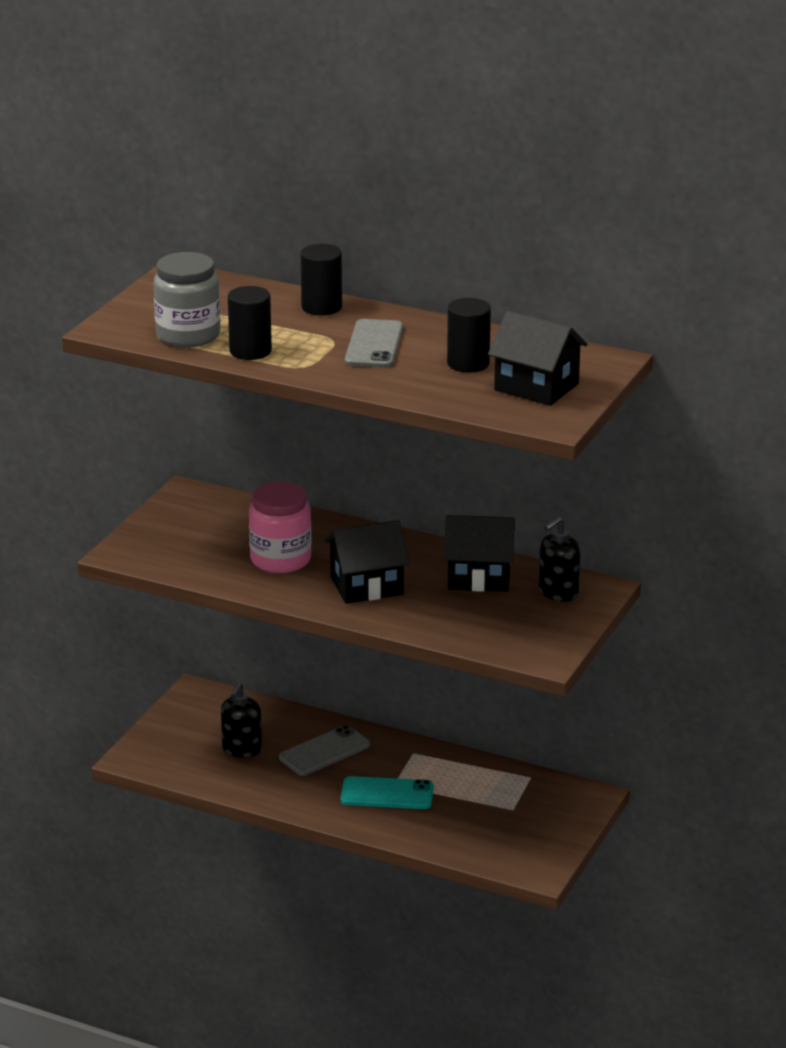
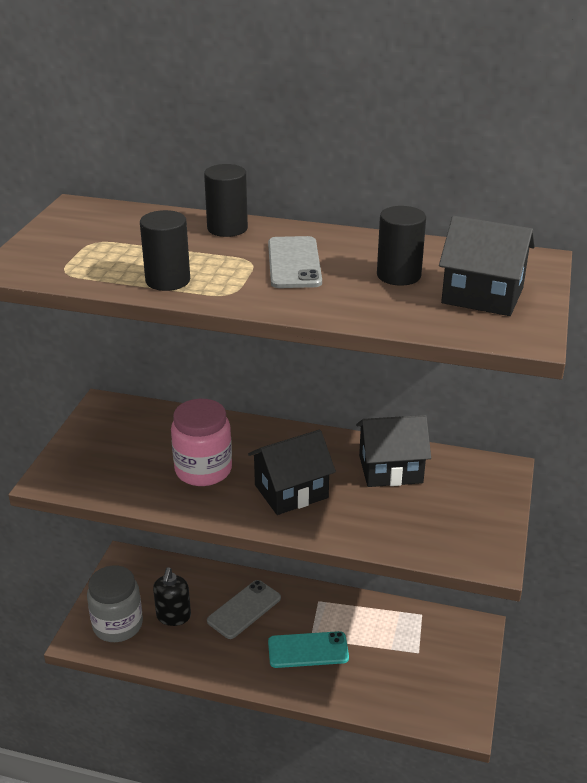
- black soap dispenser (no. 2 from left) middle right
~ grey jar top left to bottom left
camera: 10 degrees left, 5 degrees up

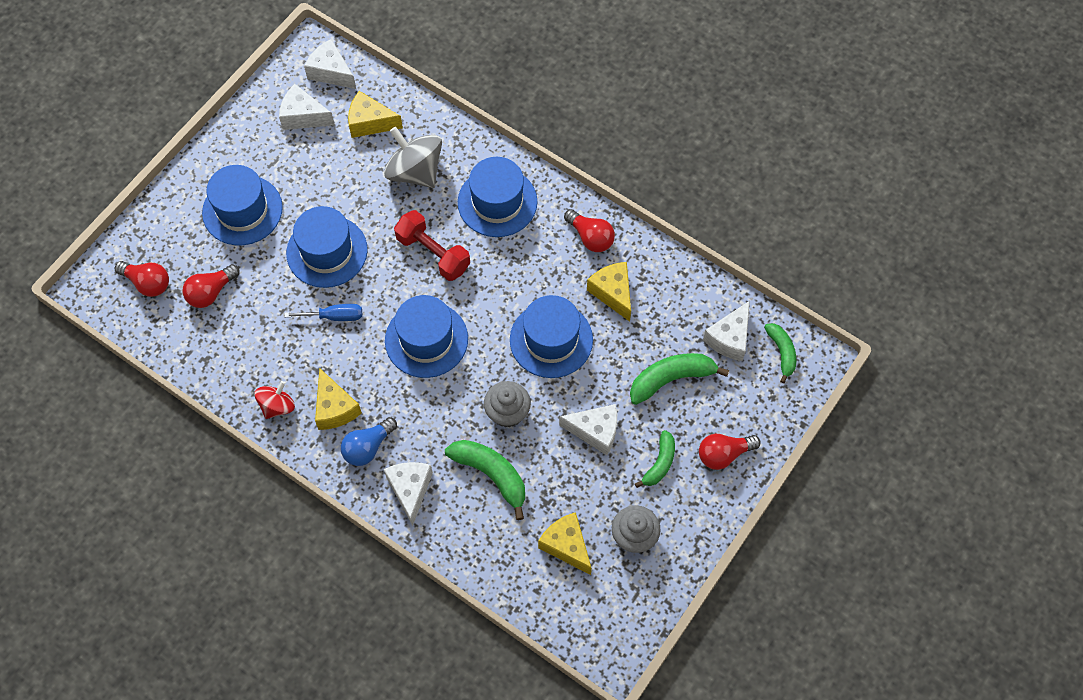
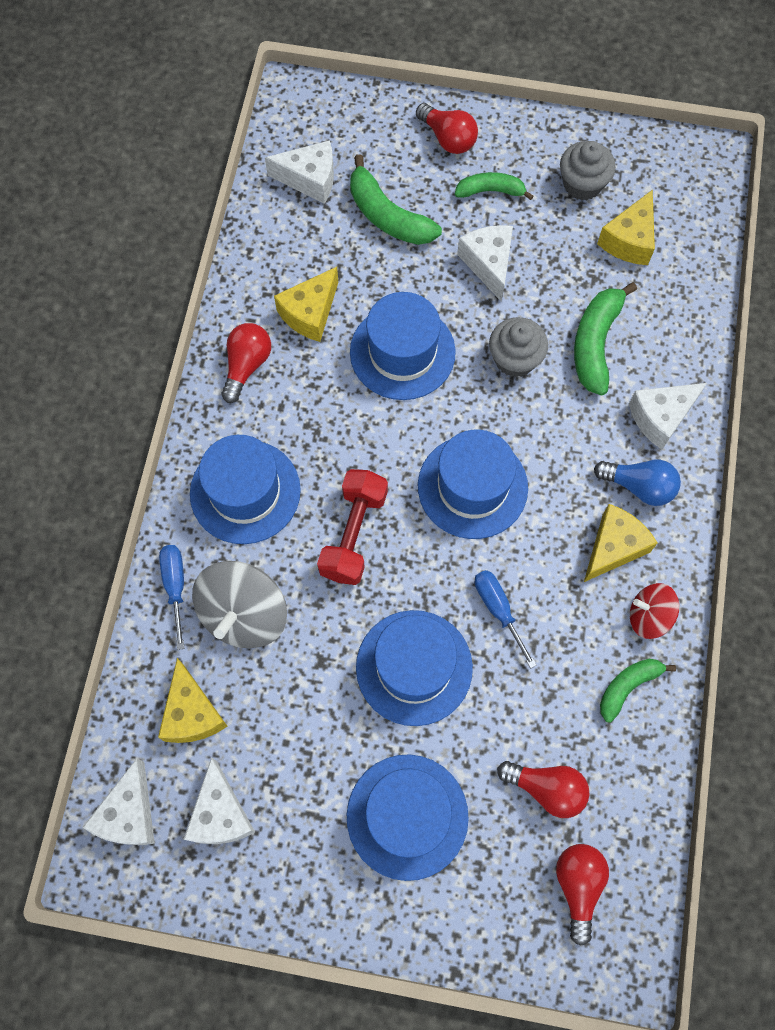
+ blue screwdriver (no. 1 from left) middle left
~ green banana (no. 4 from left) middle right to bottom right
camera: 115 degrees left, 5 degrees up

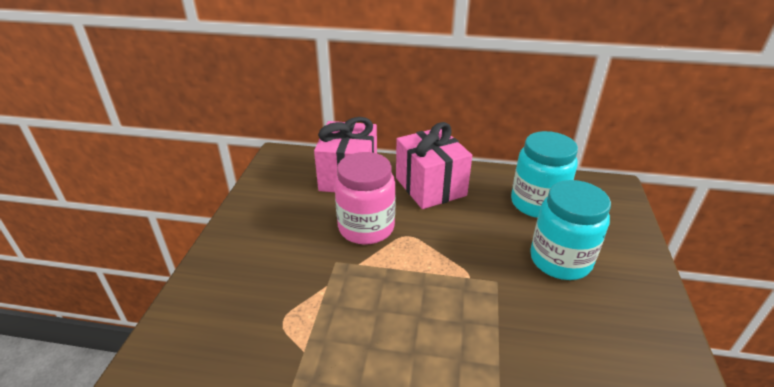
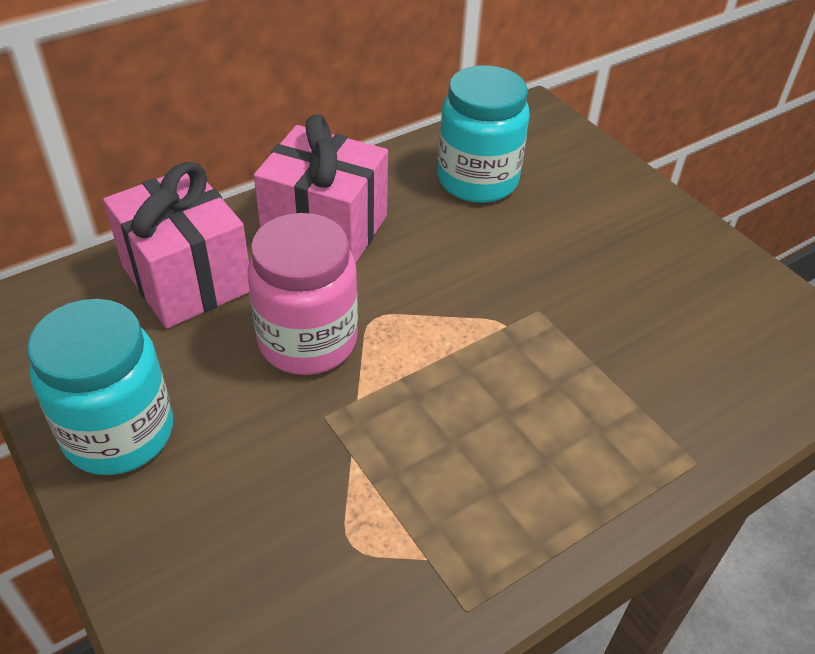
~ turquoise jar (no. 2 from left in the first image) middle right to turquoise jar (no. 1 from left) middle left
camera: 45 degrees left, 10 degrees up

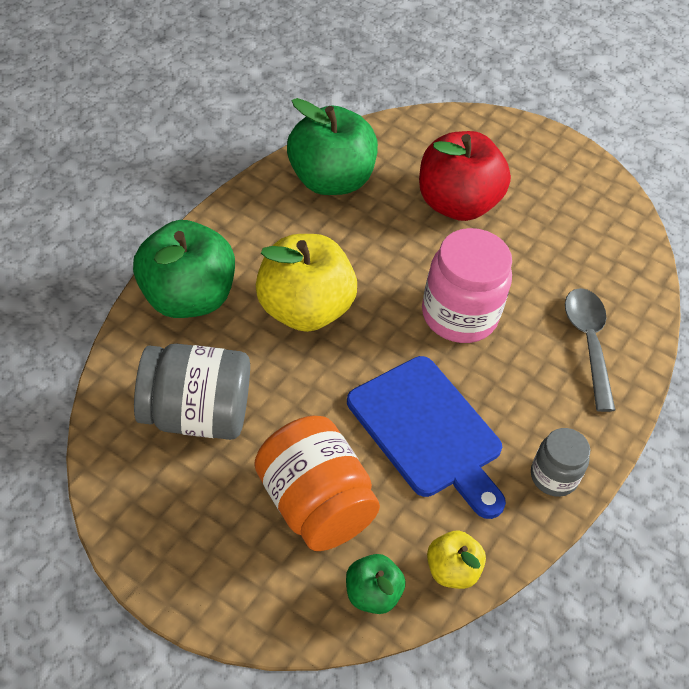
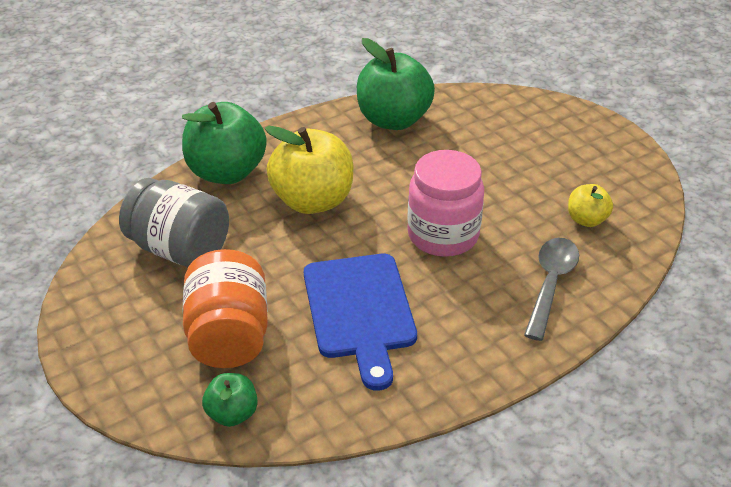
- red apple top right
- grey jar (no. 2 from left) bottom right
~ yellow apple (no. 2 from left) bottom centre to middle right
camera: 30 degrees right, 10 degrees down

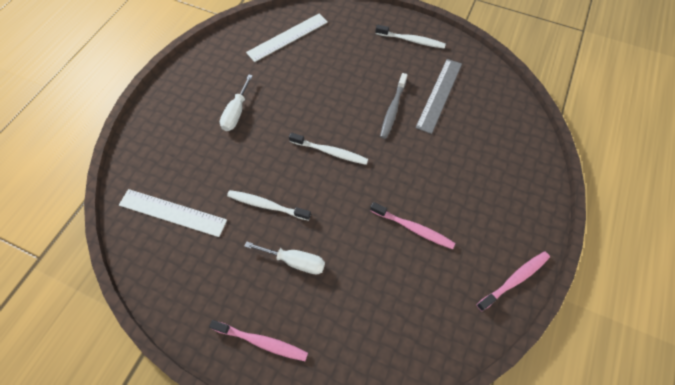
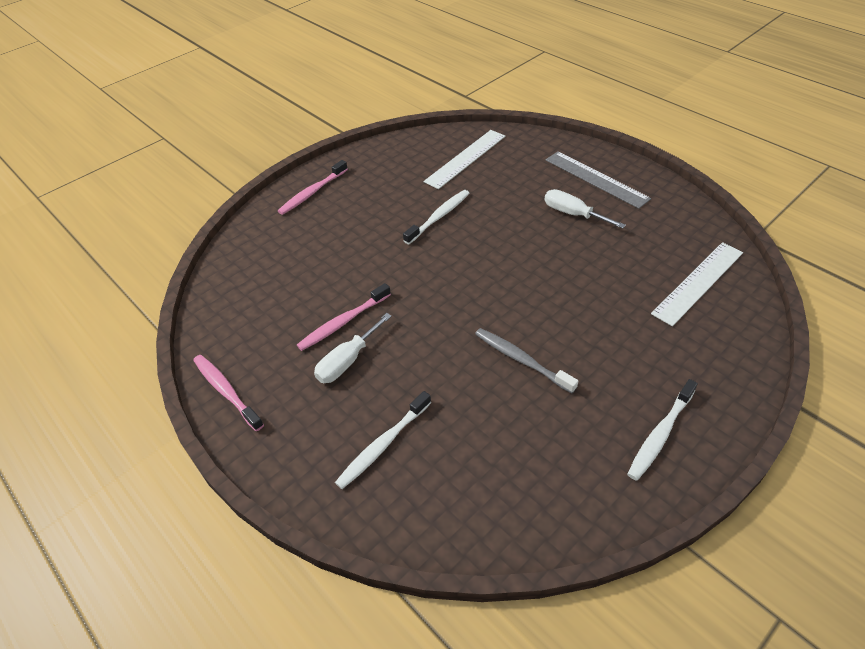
~ white screwdriver (no. 2 from left in the first image) bottom centre to white screwdriver (no. 1 from left) centre
~ white toothbrush (no. 2 from left in the first image) centre to white toothbrush (no. 1 from left) bottom centre
~ grey ruler top centre to top right
~ white ruler (no. 2 from left) top centre = middle right 60 degrees clockwise
~ pink toothbrush (no. 3 from left in the first image) bottom right = middle left 150 degrees clockwise
camera: 115 degrees right, 15 degrees down

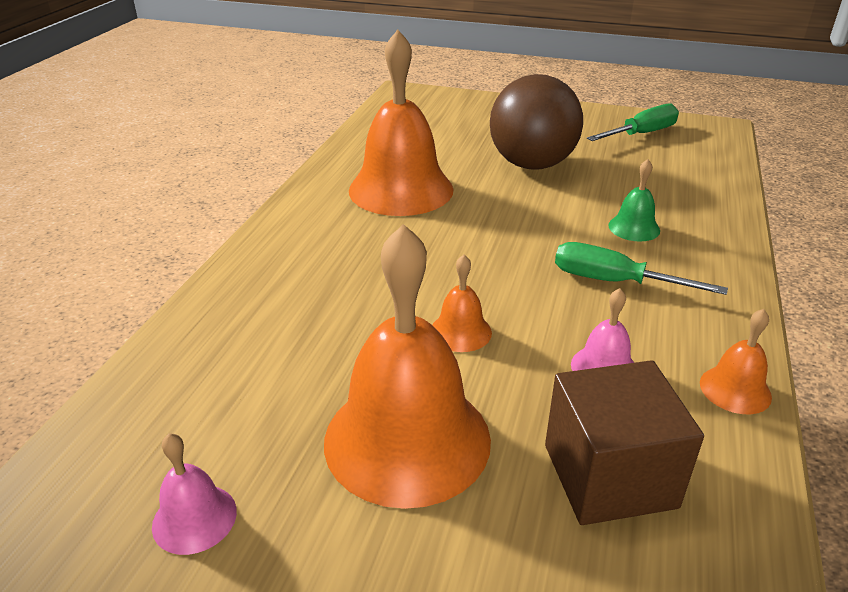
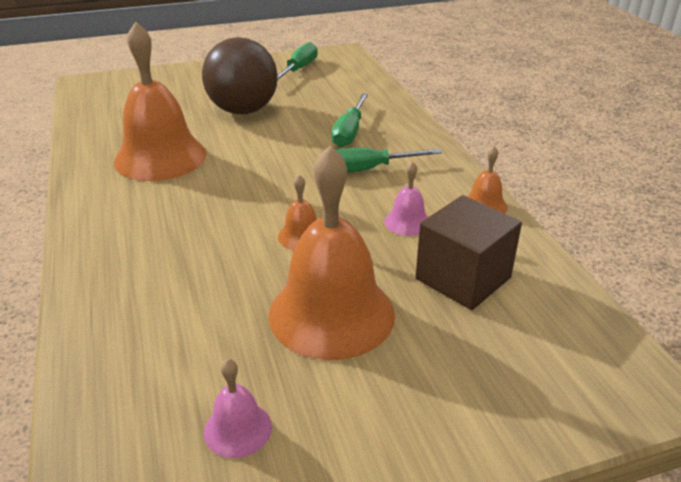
~ green bell middle right to green screwdriver (no. 2 from left) top centre
camera: 35 degrees left, 0 degrees up

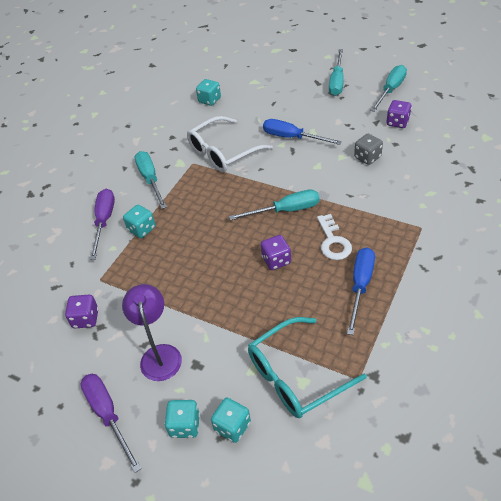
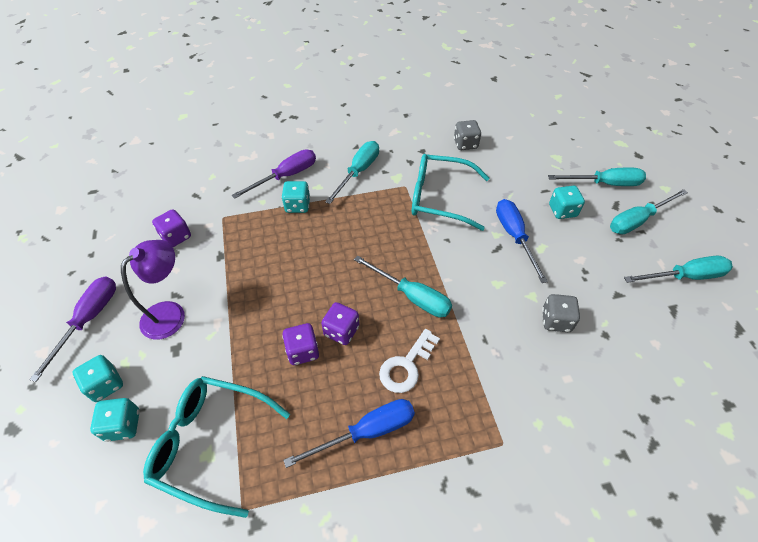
+ grey dice (no. 1 from left) top centre
+ turquoise screwdriver (no. 3 from left) top right
~ turquoise dice (no. 3 from left in the first image) top centre to turquoise dice (no. 4 from left) middle right
~ purple dice (no. 3 from left in the first image) top right to purple dice (no. 2 from left) centre
~ white glasses top centre to turquoise glasses (no. 2 from left) centre
camera: 45 degrees right, 5 degrees up

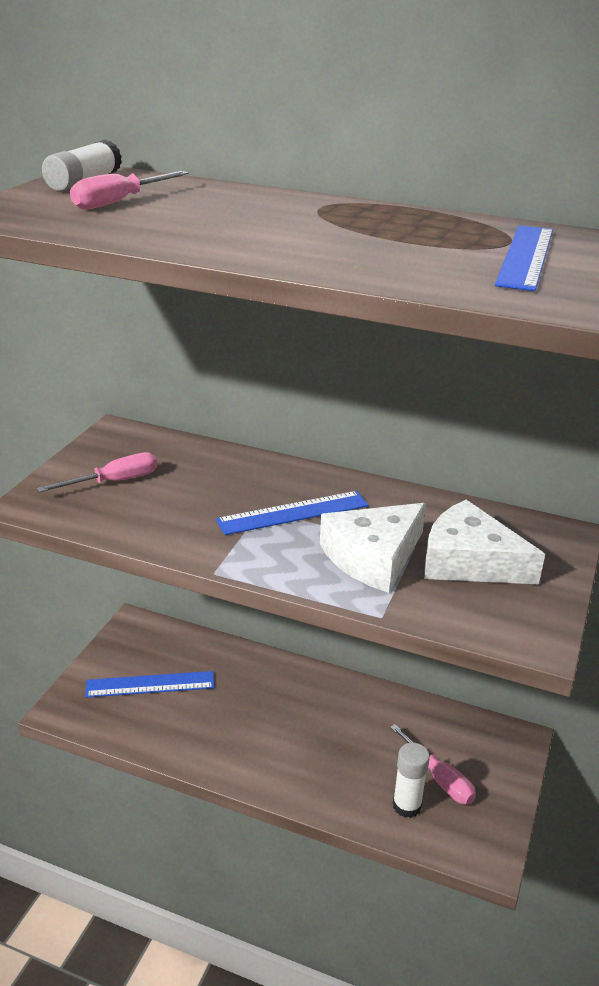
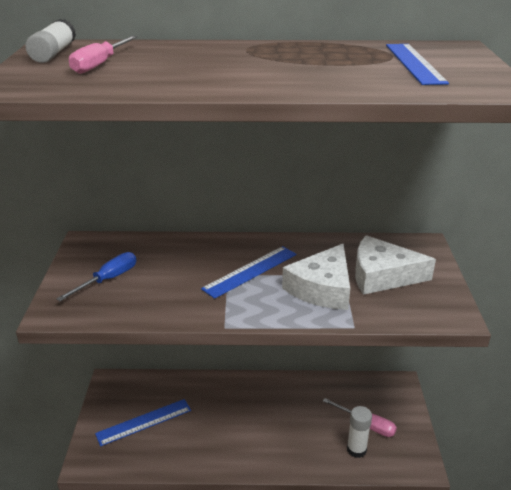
~ pink screwdriver (no. 1 from left) middle left to blue screwdriver middle left
camera: 20 degrees left, 0 degrees up

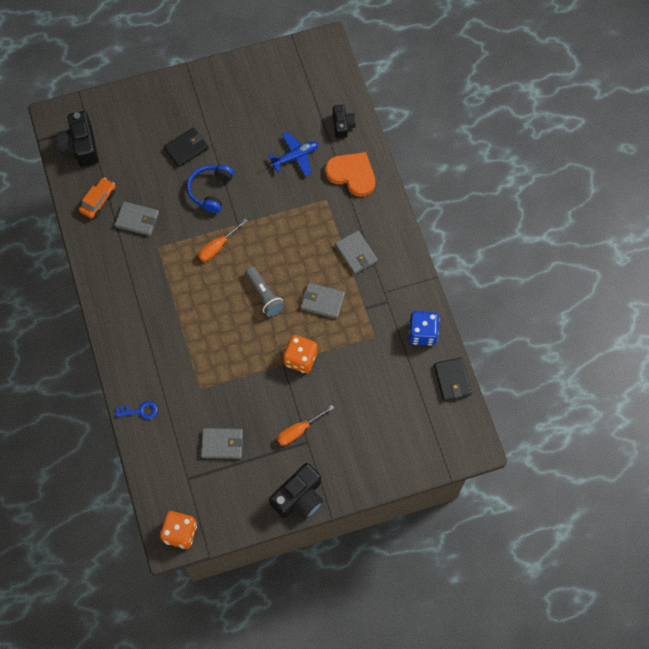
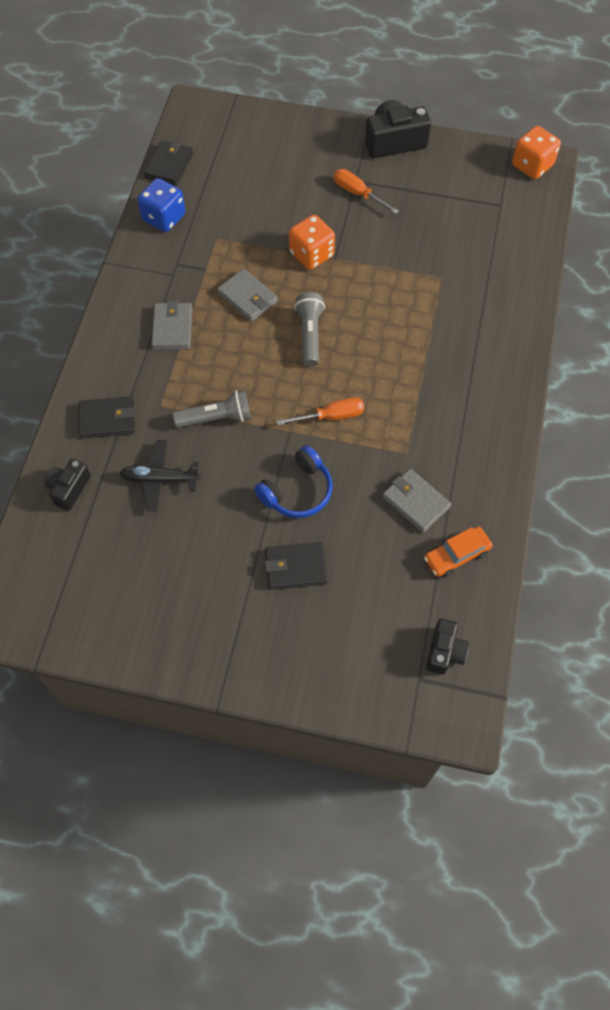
- blue key middle left
- grey wallet (no. 2 from left) bottom centre
+ grey flashlight (no. 1 from left) centre
~ orange heart top centre to black wallet (no. 1 from left) middle left
~ blue plane top centre to black plane middle left
~ orange screwdriver (no. 2 from left) centre = top centre 135 degrees counterclockwise
~ black camera (no. 1 from left in the first image) top left = middle right x0.62
camera: 150 degrees left, 5 degrees down

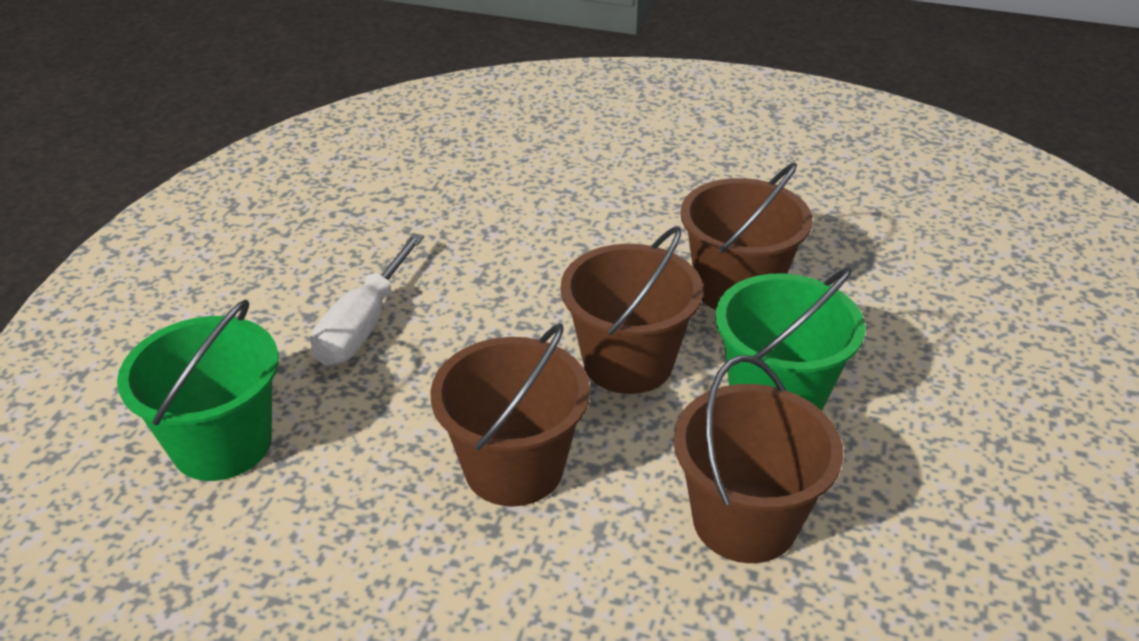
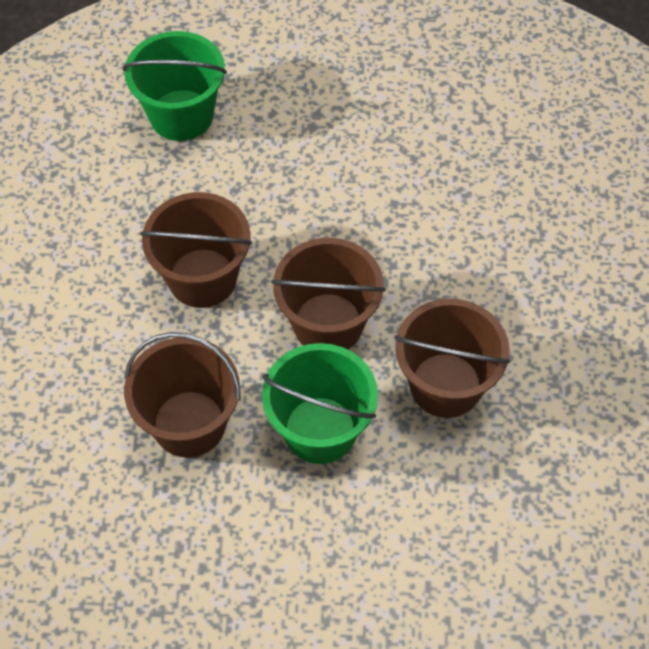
- white screwdriver middle left
camera: 75 degrees right, 20 degrees up

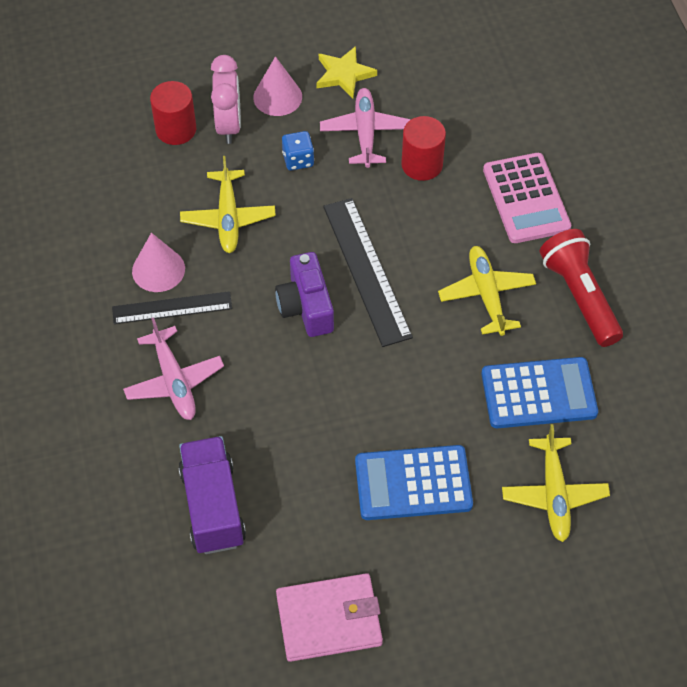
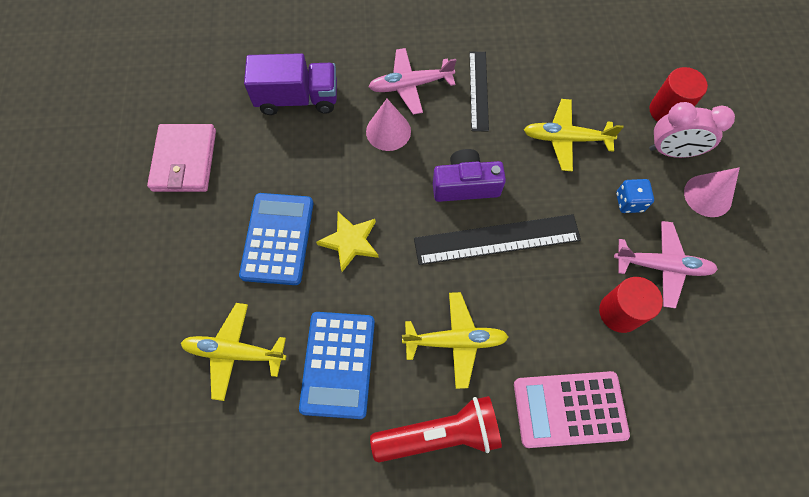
~ pink cone (no. 1 from left) middle left to top centre
~ yellow star top centre to centre
camera: 100 degrees right, 10 degrees up

